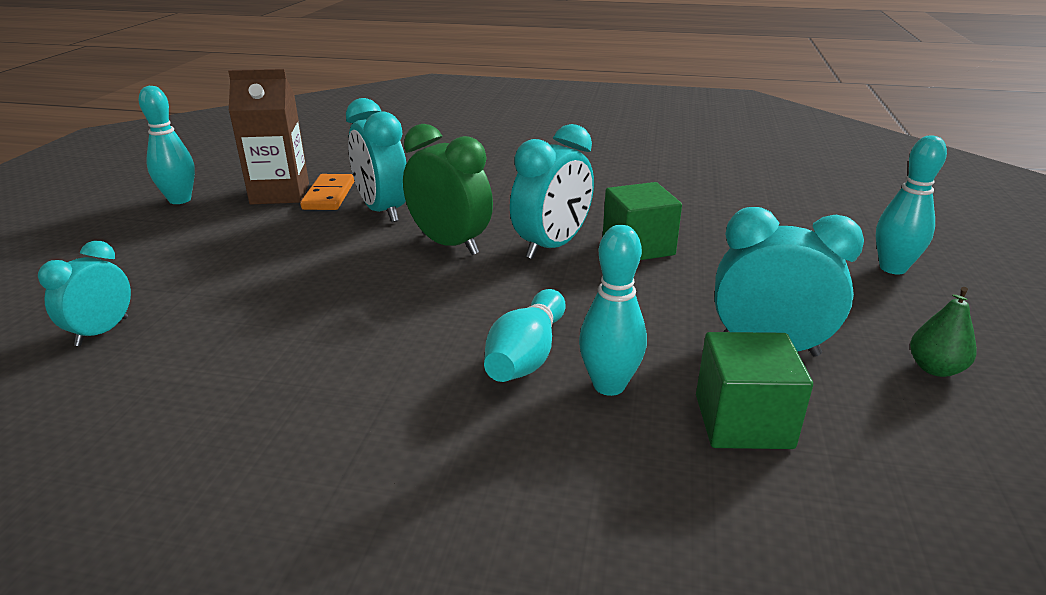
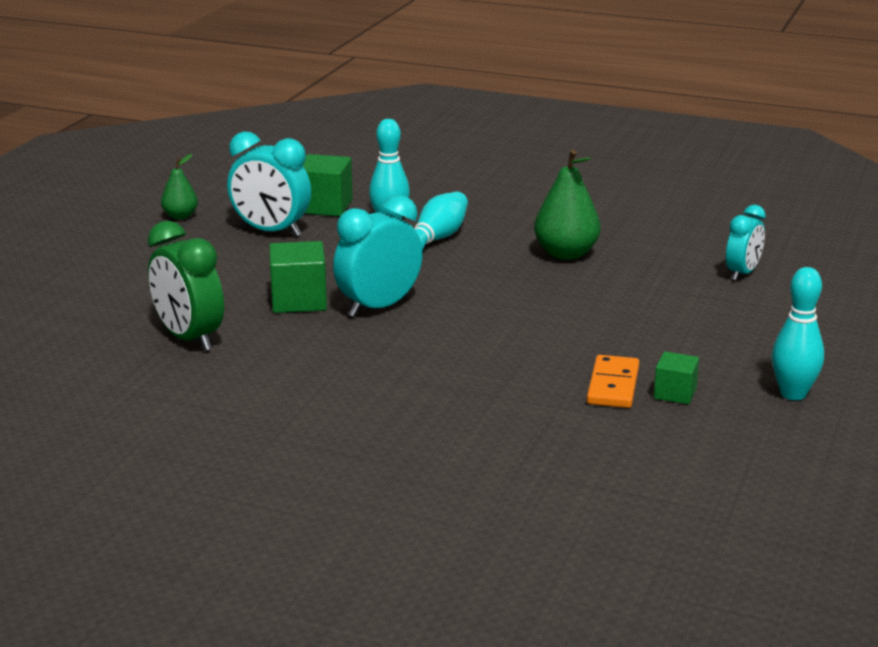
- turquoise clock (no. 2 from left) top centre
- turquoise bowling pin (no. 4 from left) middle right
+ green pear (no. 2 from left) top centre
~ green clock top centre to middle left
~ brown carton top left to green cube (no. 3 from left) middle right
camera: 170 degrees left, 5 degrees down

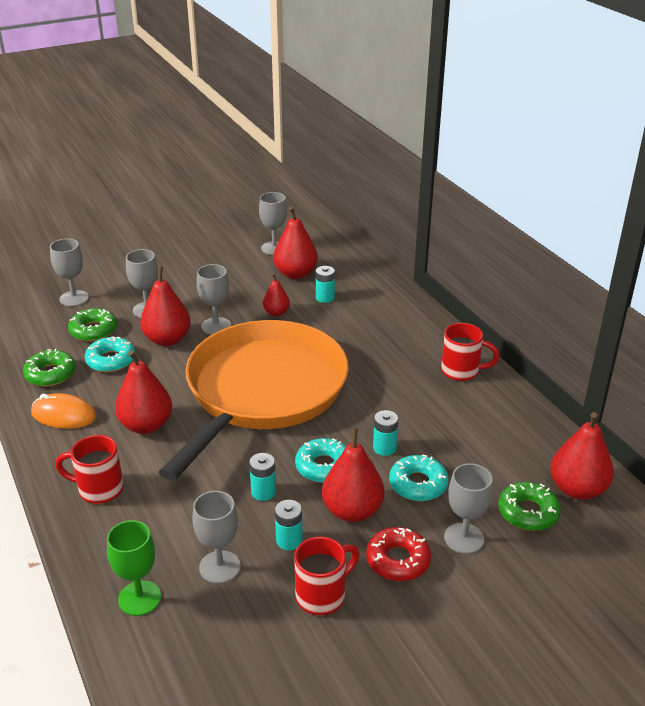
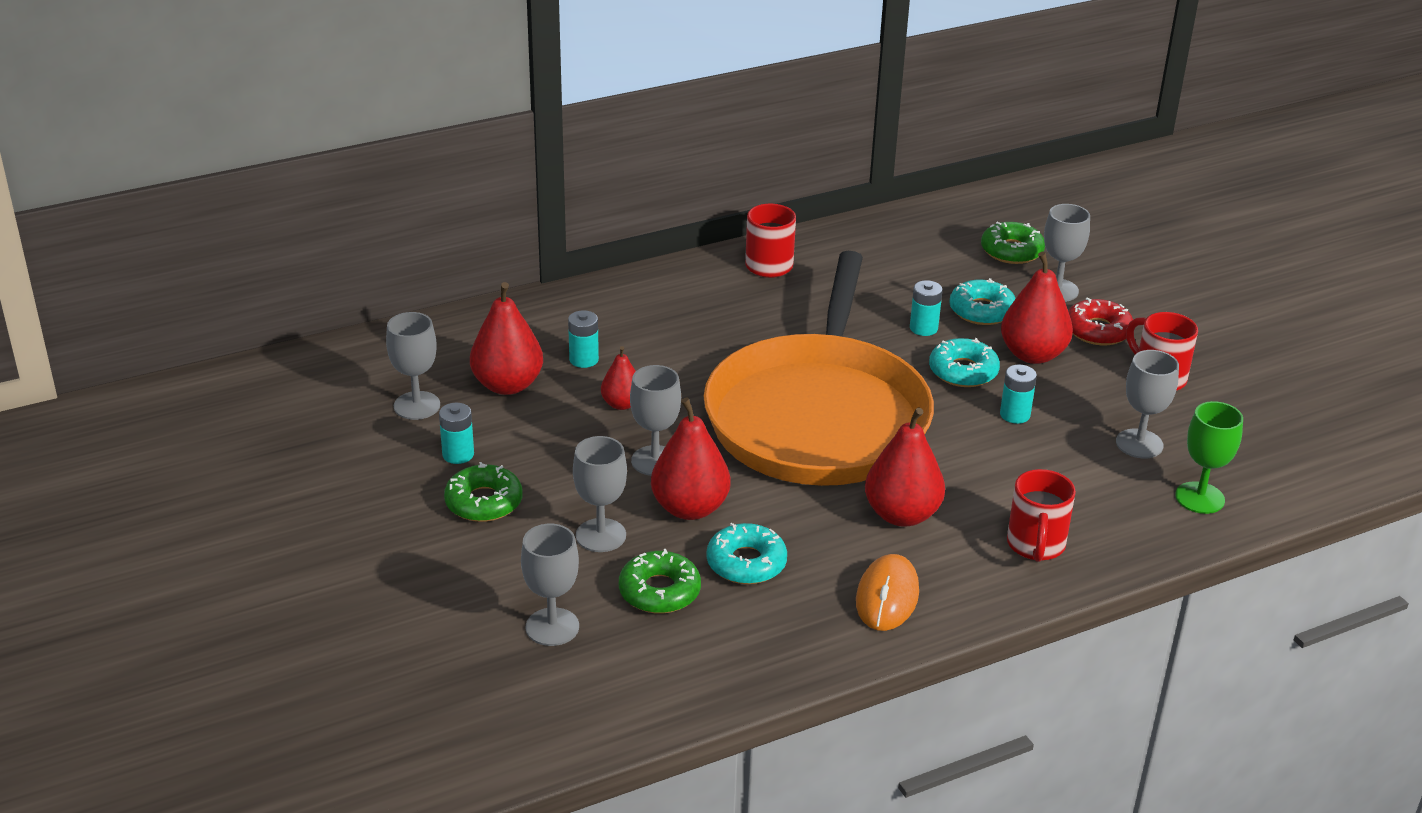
- red pear (no. 6 from left) middle right
~ green donut (no. 1 from left) middle left to centre
~ turquoise battery (no. 2 from left in the first image) bottom centre to turquoise battery (no. 1 from left) middle left
~ orange pan centre = centre 105 degrees counterclockwise
camera: 90 degrees left, 0 degrees up

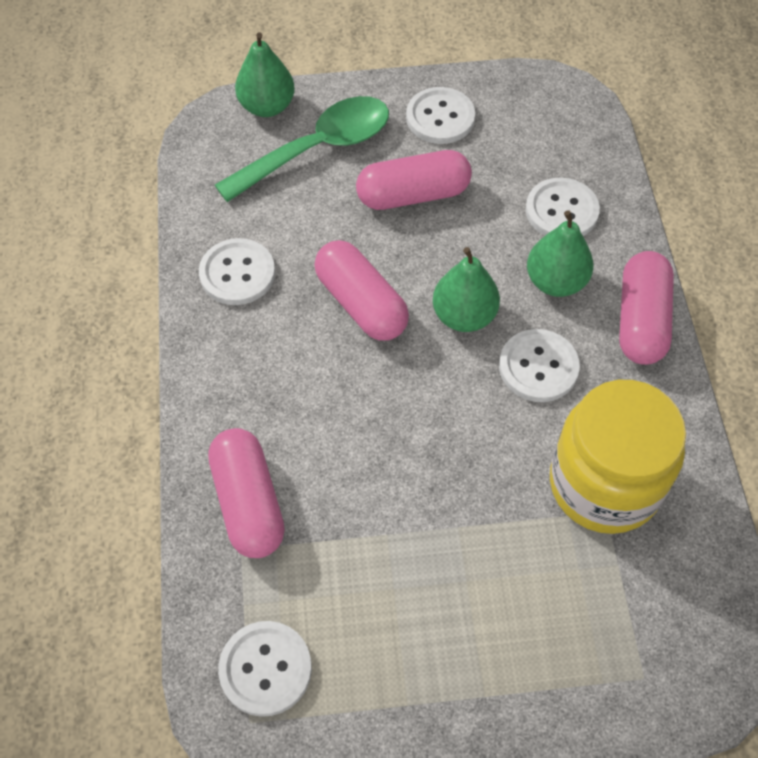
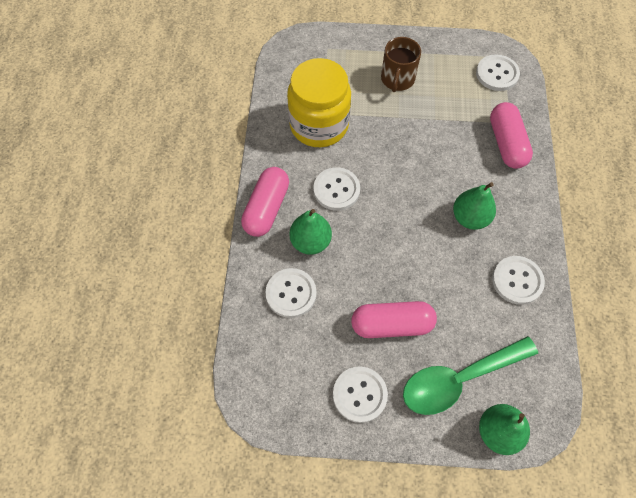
- pink capsule (no. 2 from left) centre
+ brown mug top centre
~ green pear (no. 2 from left) centre to middle right
camera: 170 degrees left, 5 degrees up

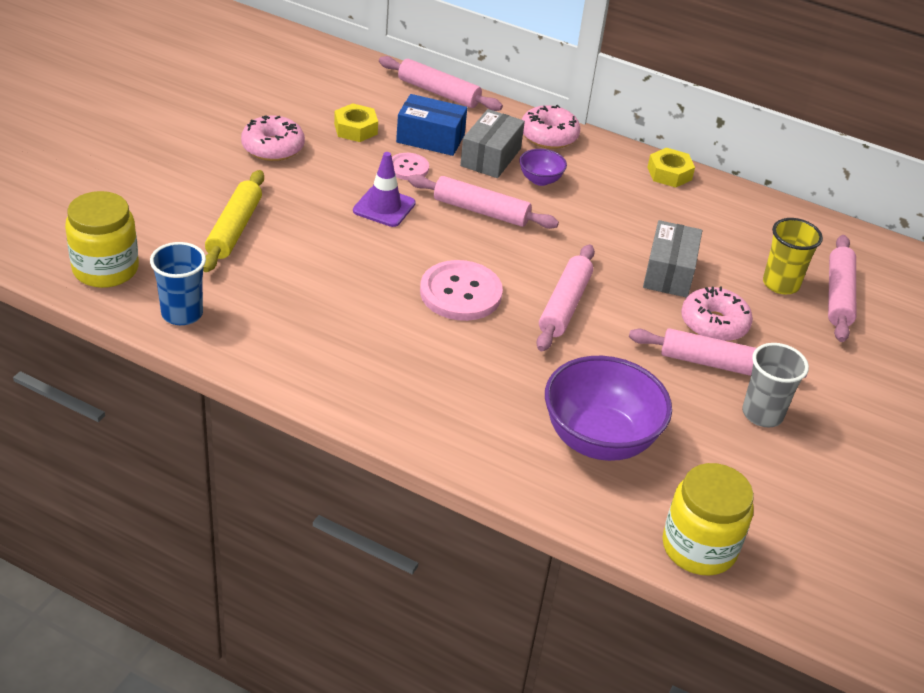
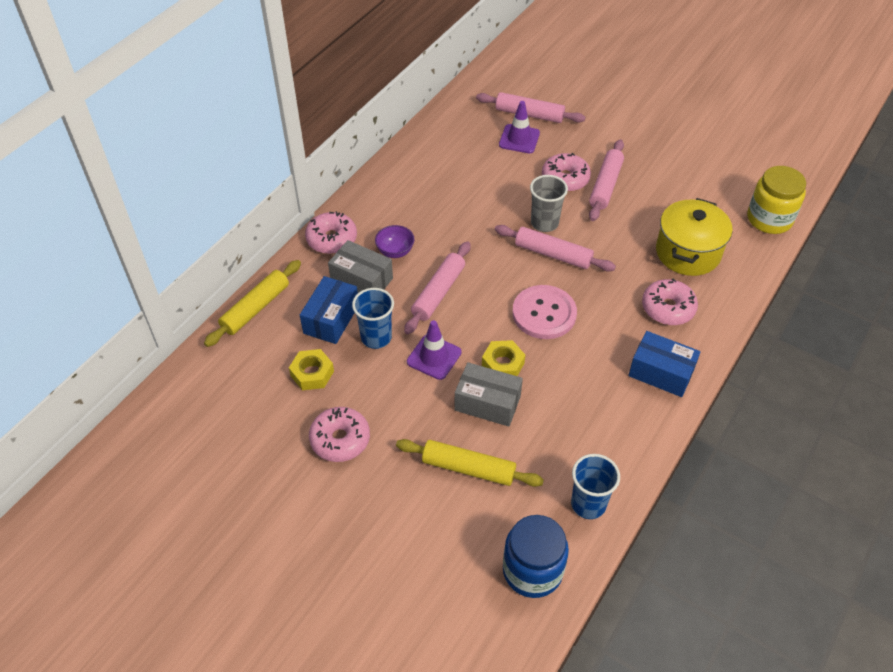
+ blue box (no. 2 from left) middle right
+ pink donut (no. 4 from left) middle right
~ grey box (no. 2 from left) middle right to centre
~ yellow nut (no. 2 from left) top right to centre
~ grey cup middle right to top centre
~ pink button (no. 1 from left) top centre to blue cup (no. 1 from left) centre
~ purple bowl (no. 2 from left) centre to yellow pot middle right
~ yellow cup middle right to purple traffic cone (no. 2 from left) top centre
~ yellow jar (no. 1 from left) middle left to blue jar bottom centre
~ pink rolling pin (no. 1 from left) top centre to yellow rolling pin (no. 1 from left) middle left
camera: 80 degrees left, 10 degrees up

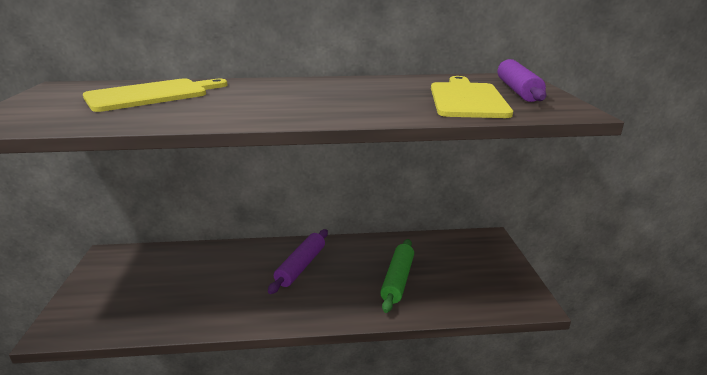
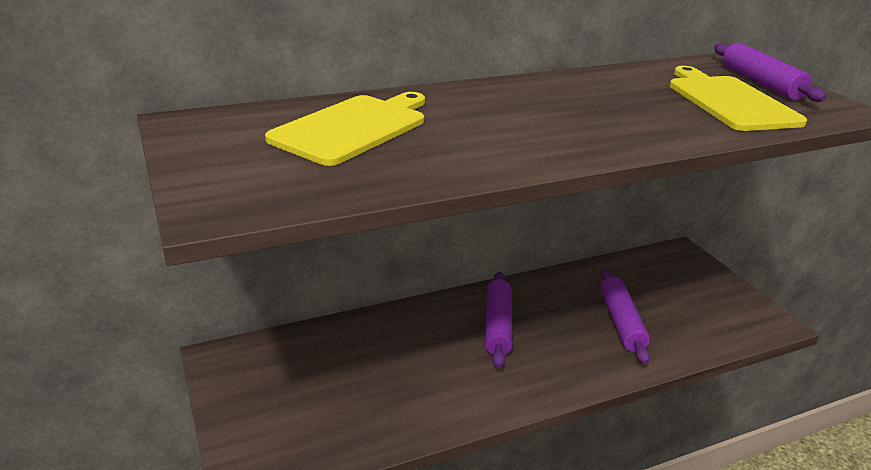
~ green rolling pin bottom centre to purple rolling pin (no. 2 from left) bottom right
camera: 20 degrees left, 5 degrees up

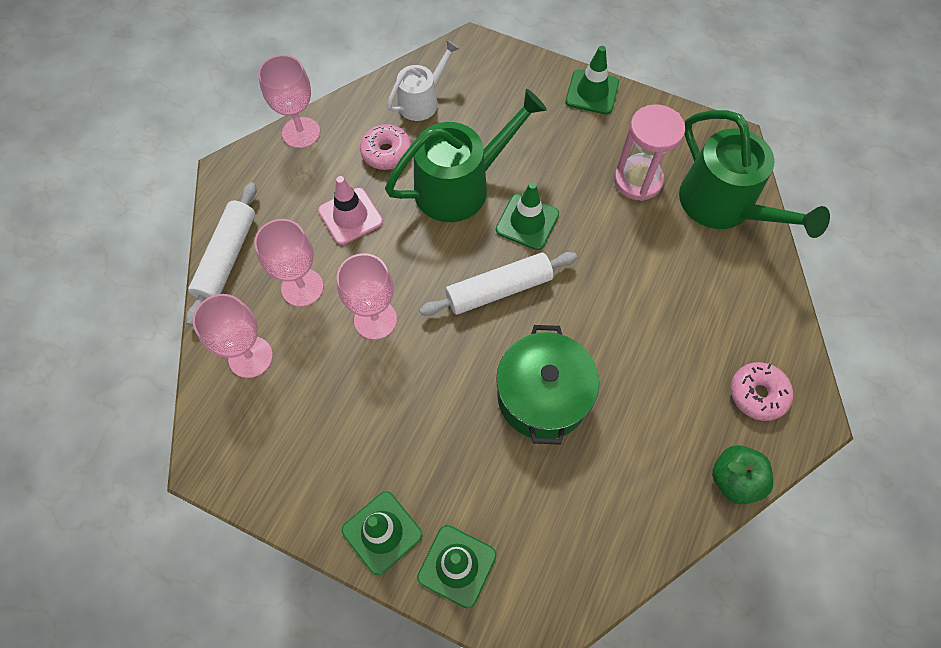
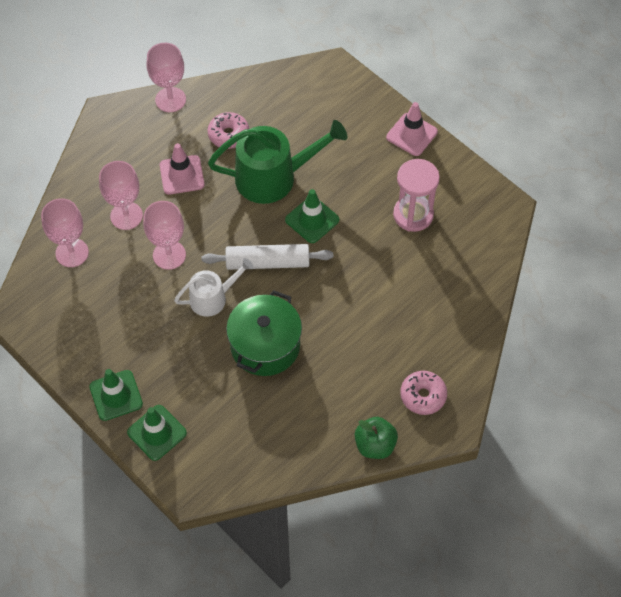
- white rolling pin (no. 1 from left) middle left
- green watering can (no. 2 from left) top right
~ white watering can top centre to centre
~ green traffic cone (no. 4 from left) top centre to pink traffic cone (no. 2 from left) top centre
camera: 20 degrees right, 5 degrees down

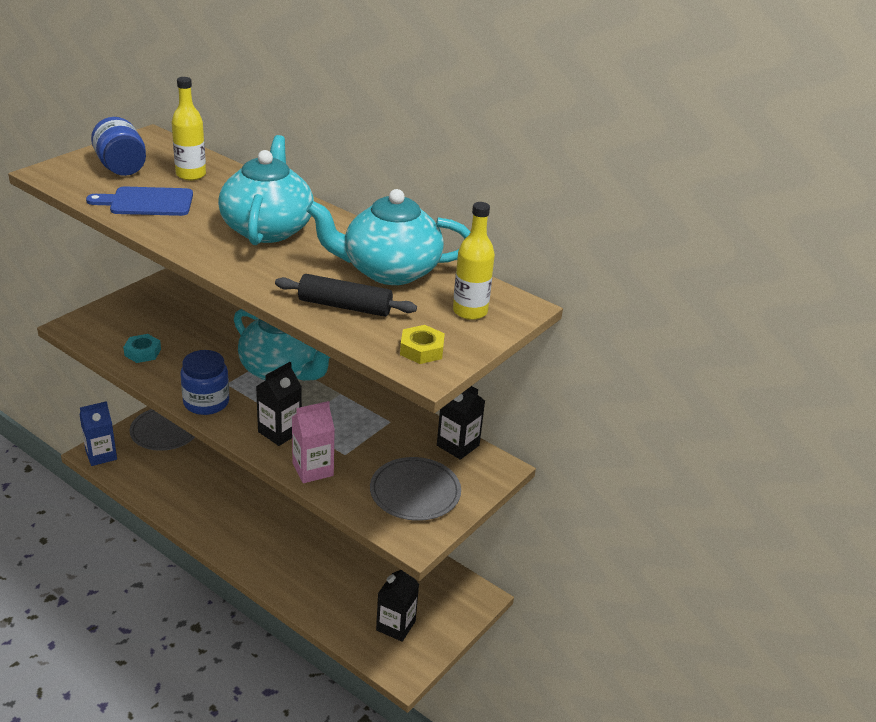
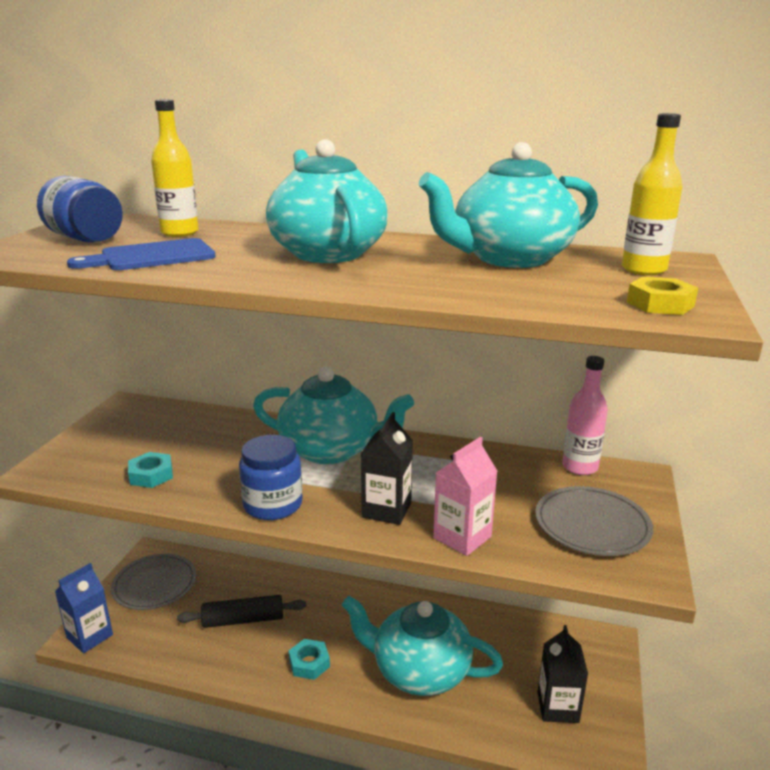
+ turquoise nut (no. 2 from left) bottom centre
+ turquoise teapot (no. 3 from left) bottom centre
~ black rolling pin centre to bottom left
~ black carton (no. 3 from left) centre to pink bottle middle right
camera: 20 degrees left, 10 degrees down

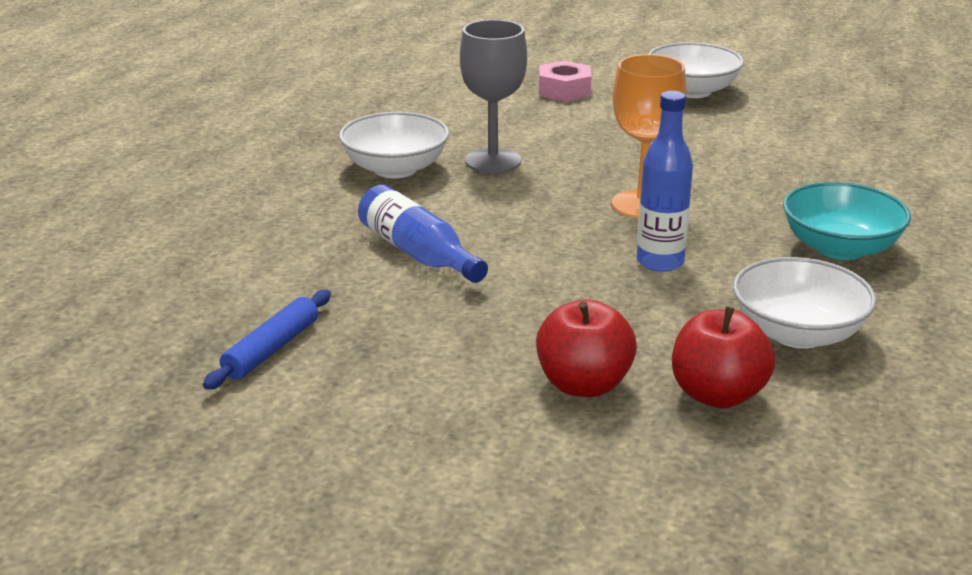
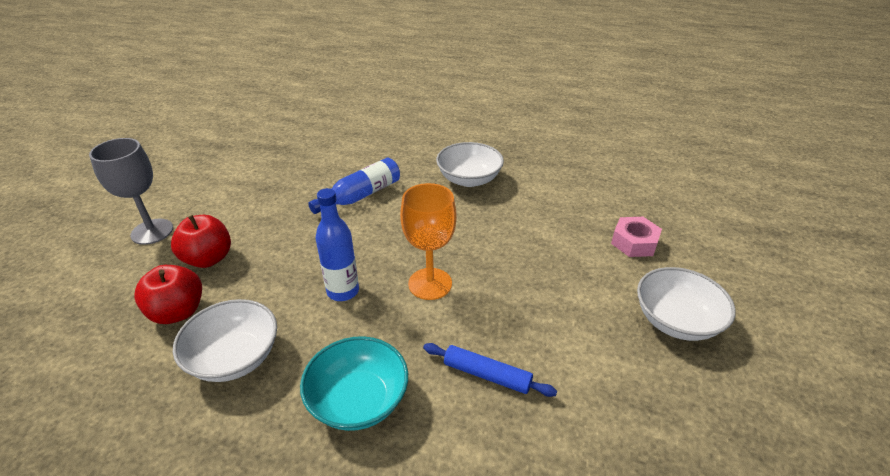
~ blue rolling pin middle left to bottom centre
~ grey goblet top centre to middle left
camera: 85 degrees right, 10 degrees up

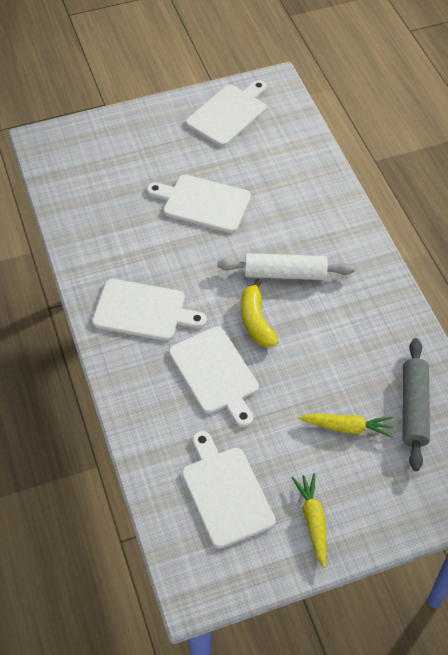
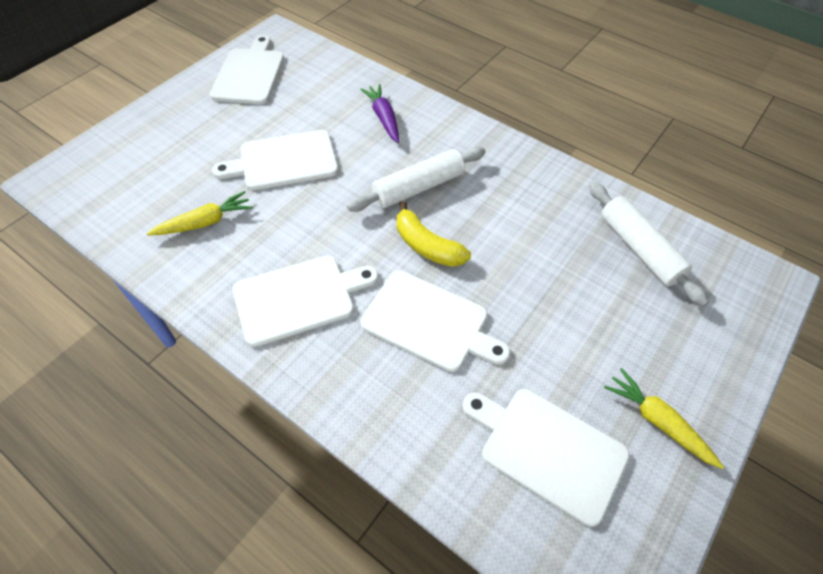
+ purple carrot top centre
~ yellow carrot (no. 2 from left in the first image) middle right to yellow carrot (no. 1 from left) middle left
~ grey rolling pin middle right to white rolling pin (no. 2 from left) middle right
camera: 35 degrees left, 0 degrees up

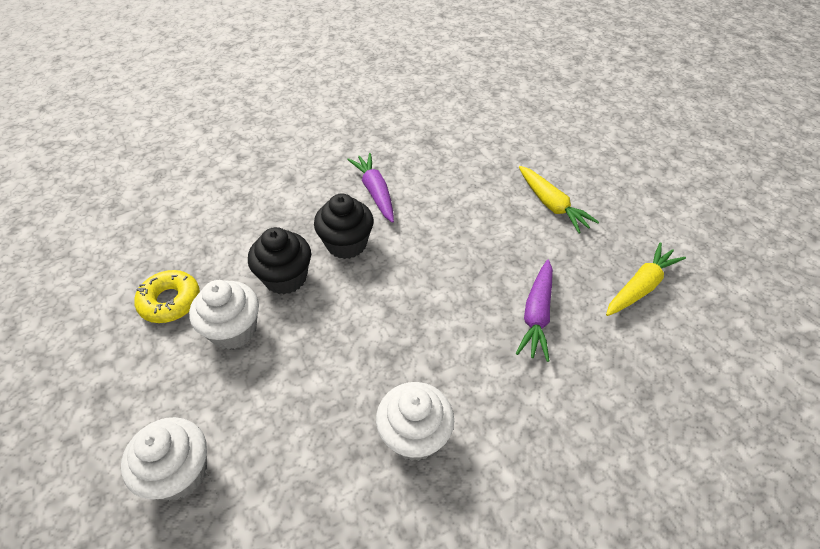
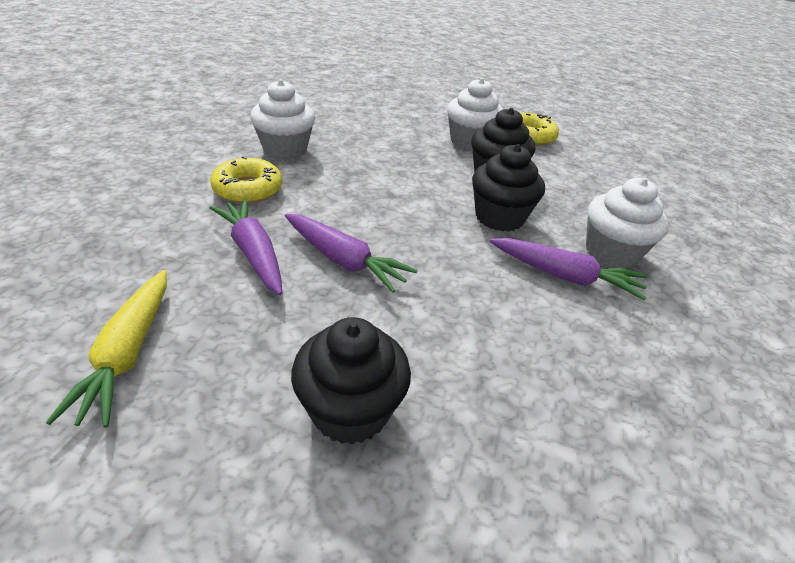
+ yellow donut (no. 1 from left) top left
+ purple carrot (no. 2 from left) centre
~ white cupcake (no. 1 from left in the first image) bottom left to white cupcake (no. 3 from left) middle right
~ yellow carrot (no. 1 from left) middle right to black cupcake (no. 1 from left) bottom centre
camera: 130 degrees right, 10 degrees down

